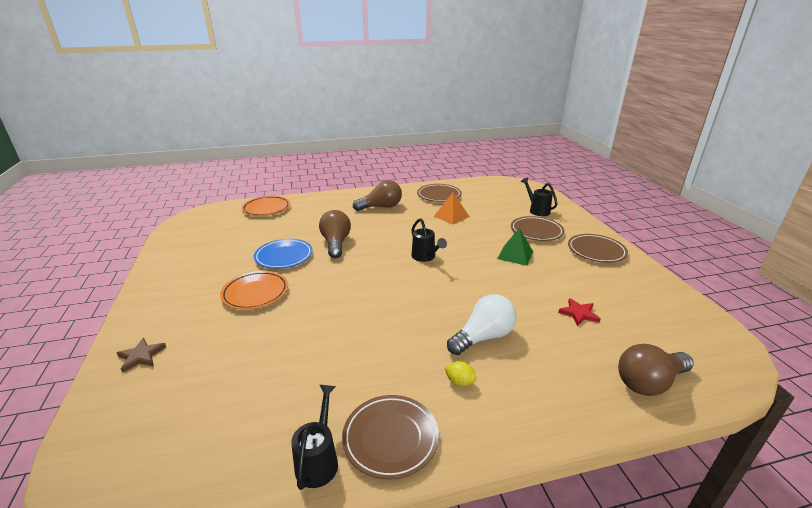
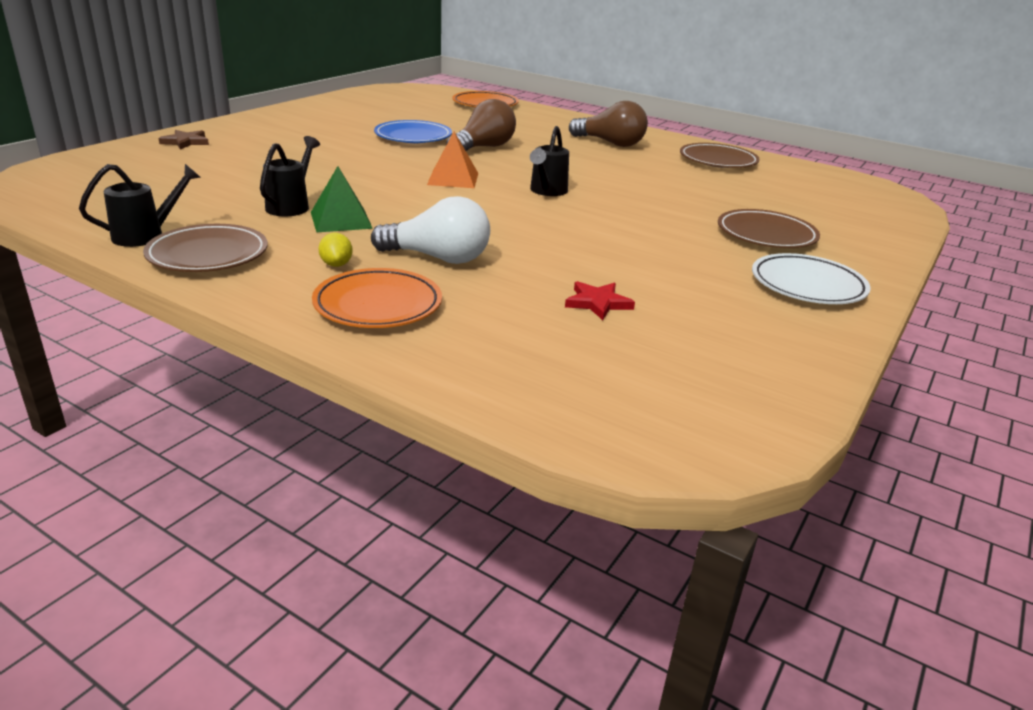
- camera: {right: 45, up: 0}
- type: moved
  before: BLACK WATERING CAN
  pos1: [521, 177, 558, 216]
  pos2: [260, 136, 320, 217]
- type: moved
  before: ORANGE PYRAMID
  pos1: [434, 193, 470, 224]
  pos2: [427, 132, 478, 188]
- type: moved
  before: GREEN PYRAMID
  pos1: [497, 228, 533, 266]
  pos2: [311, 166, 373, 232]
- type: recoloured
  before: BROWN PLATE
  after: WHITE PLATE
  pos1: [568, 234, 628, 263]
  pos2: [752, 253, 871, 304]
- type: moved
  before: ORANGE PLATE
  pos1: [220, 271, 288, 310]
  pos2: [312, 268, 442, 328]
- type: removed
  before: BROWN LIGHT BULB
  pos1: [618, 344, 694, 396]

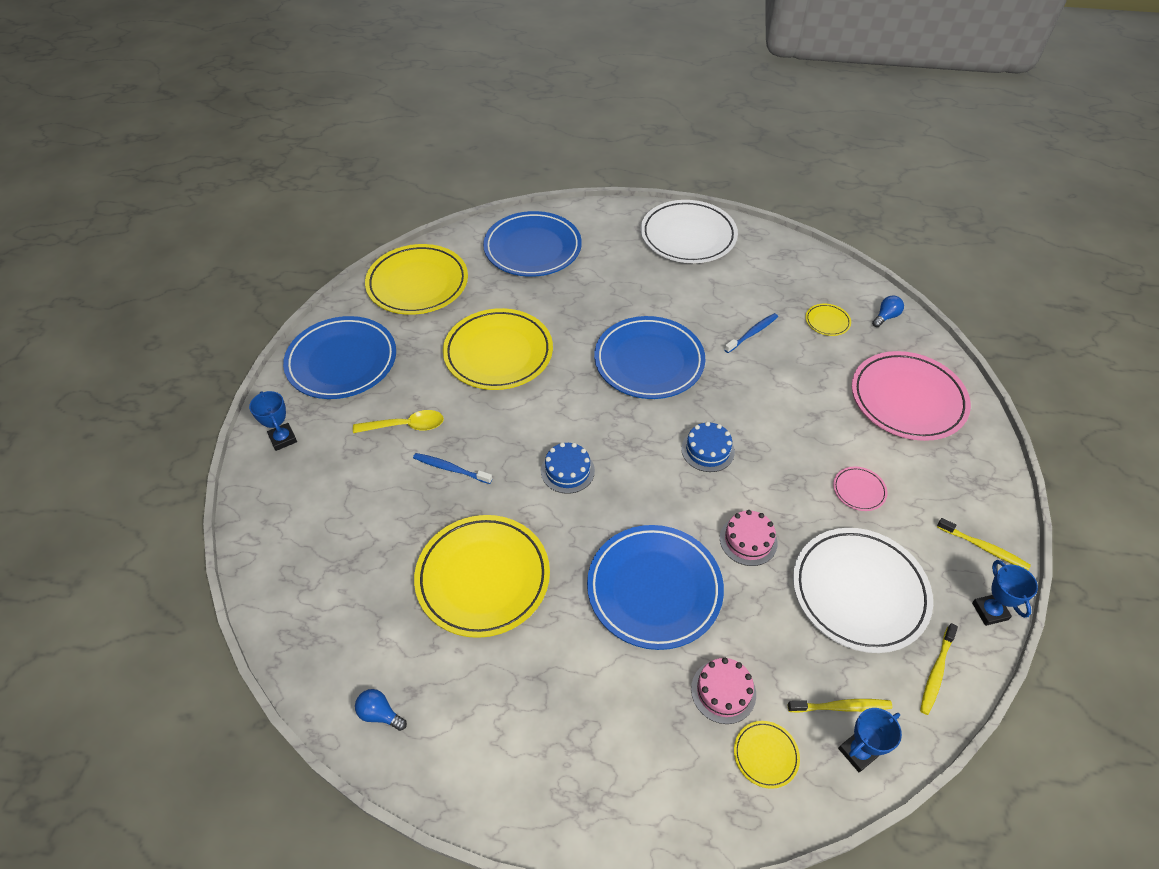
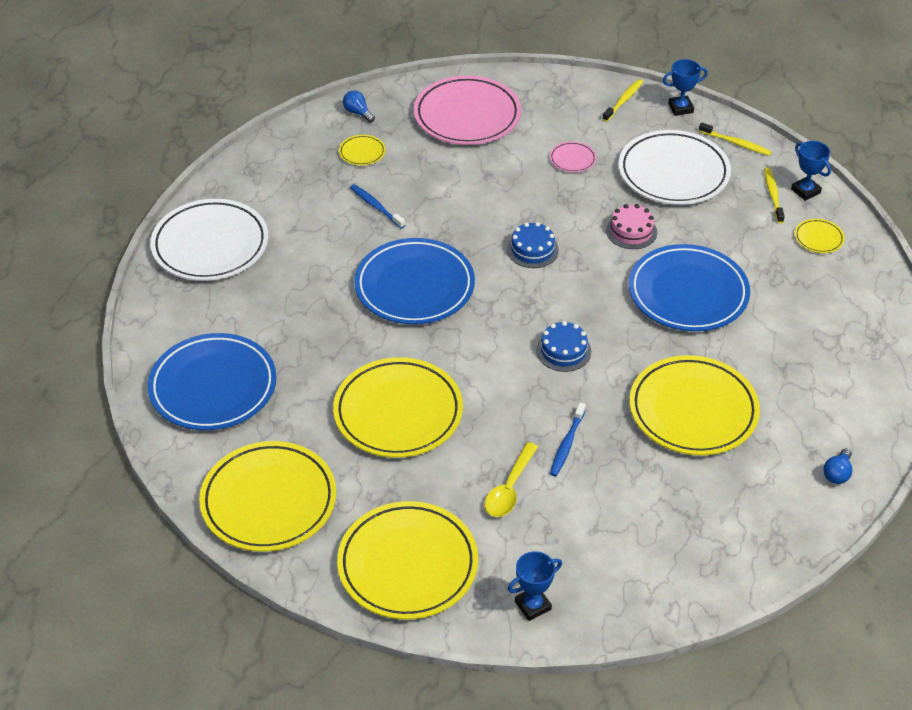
- camera: {right: -90, up: -5}
- type: recoloured
  before: BLUE PLATE
  after: YELLOW PLATE
  pos1: [283, 316, 396, 399]
  pos2: [337, 501, 478, 620]
- type: turned
  before: YELLOW SPOON
  pos1: [353, 410, 444, 433]
  pos2: [485, 442, 538, 517]
  turn: -150
- type: removed
  before: PINK CAKE
  pos1: [691, 658, 756, 724]

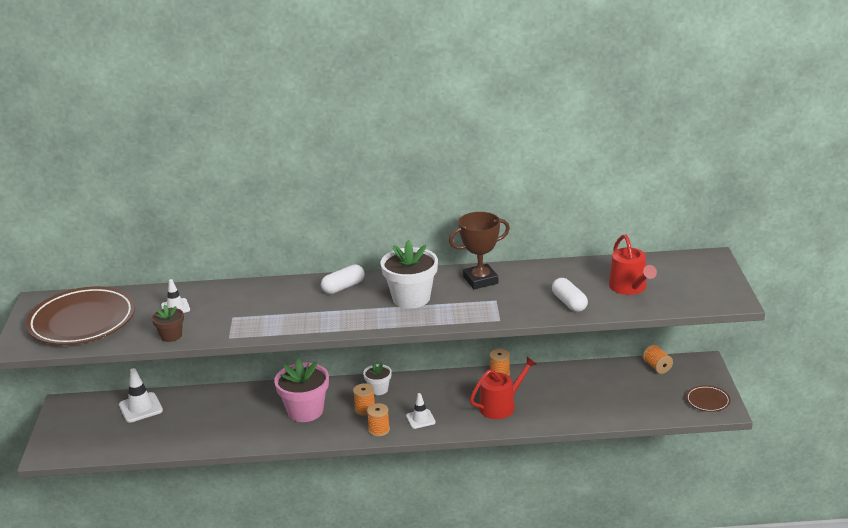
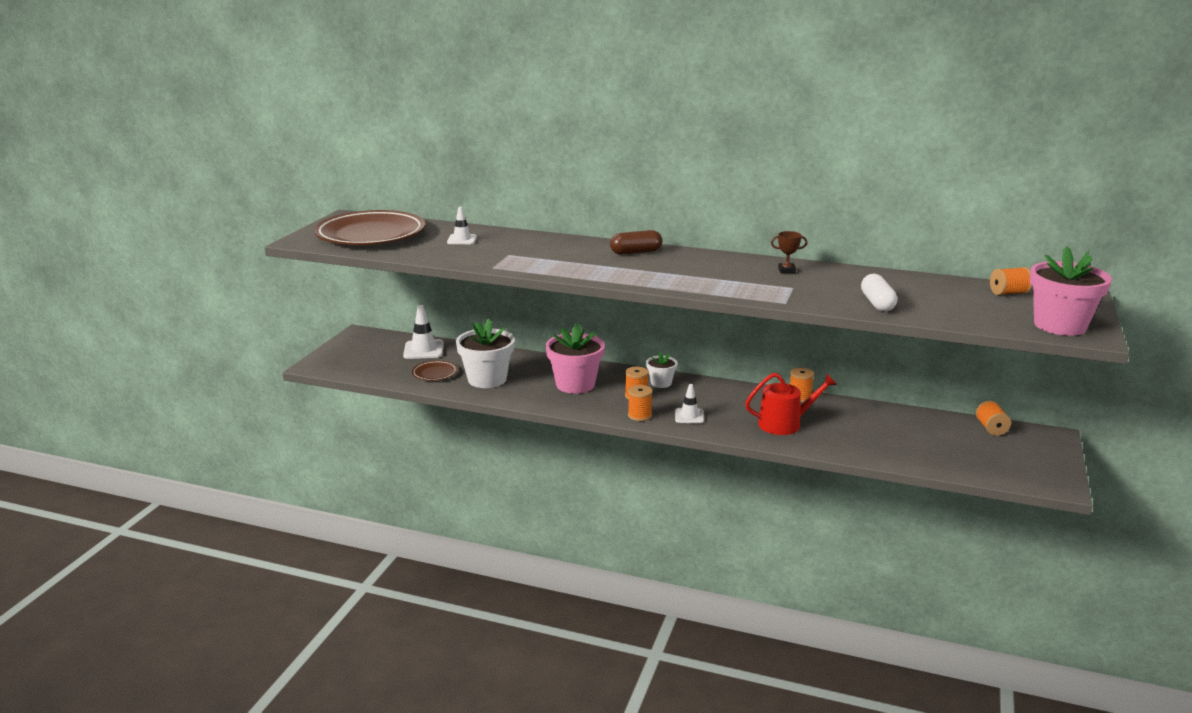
- camera: {right: 20, up: -5}
- type: resized
  before: BROWN TROPHY
  pos1: [449, 212, 510, 289]
  pos2: [771, 231, 807, 273]
  scale: 0.49
- type: removed
  before: RED WATERING CAN
  pos1: [609, 234, 657, 295]
- type: moved
  before: WHITE FLOWER POT
  pos1: [380, 240, 438, 308]
  pos2: [456, 319, 515, 388]
- type: recoloured
  before: WHITE CAPSULE
  after: BROWN CAPSULE
  pos1: [321, 264, 365, 294]
  pos2: [610, 230, 662, 255]
- type: removed
  before: BROWN FLOWER POT
  pos1: [152, 305, 184, 342]
- type: moved
  before: BROWN PLATE
  pos1: [686, 385, 731, 412]
  pos2: [412, 360, 458, 381]
- type: added
  after: PINK FLOWER POT
  pos2: [1030, 246, 1112, 336]
- type: added
  after: ORANGE SPOOL
  pos2: [990, 267, 1032, 295]

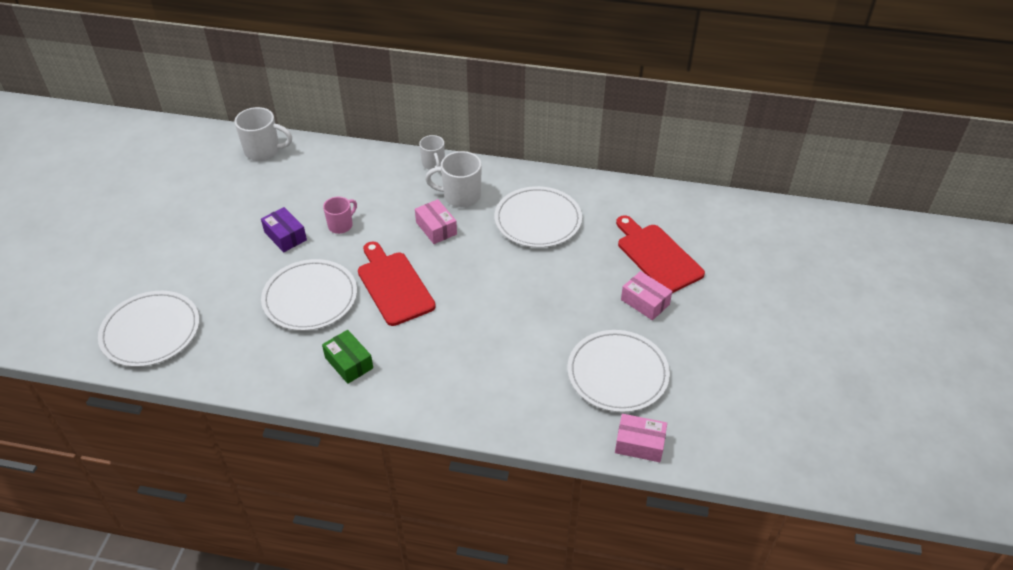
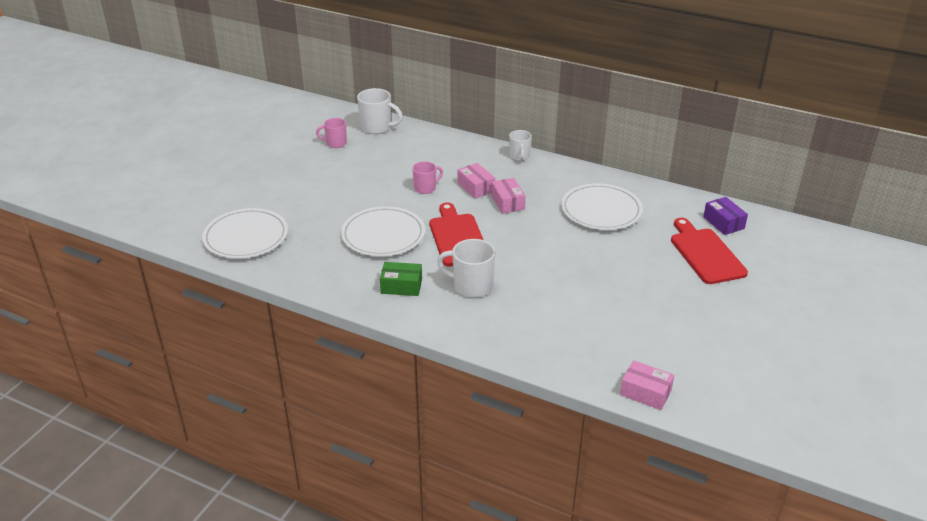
- camera: {right: 15, up: -10}
- type: moved
  before: WHITE MUG
  pos1: [425, 151, 482, 207]
  pos2: [437, 239, 495, 298]
- type: moved
  before: PURPLE BOX
  pos1: [261, 207, 307, 252]
  pos2: [703, 197, 748, 235]
- type: moved
  before: PINK BOX
  pos1: [621, 271, 672, 320]
  pos2: [458, 163, 495, 199]
- type: turned
  before: GREEN BOX
  pos1: [322, 330, 373, 384]
  pos2: [380, 262, 422, 296]
  turn: -60
- type: removed
  before: WHITE PLATE
  pos1: [567, 330, 670, 412]
- type: added
  after: PINK MUG
  pos2: [316, 118, 347, 148]

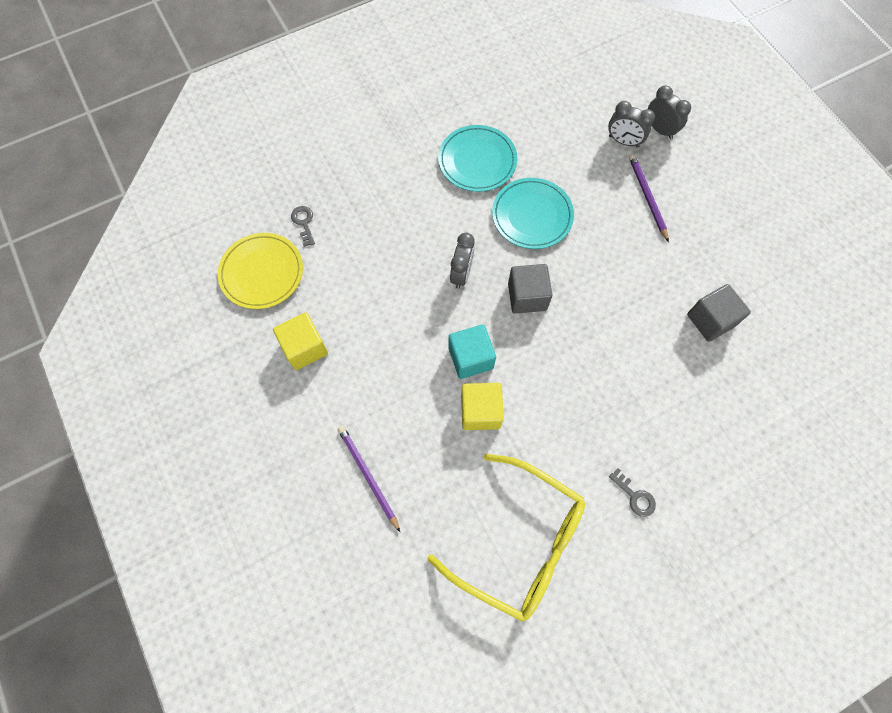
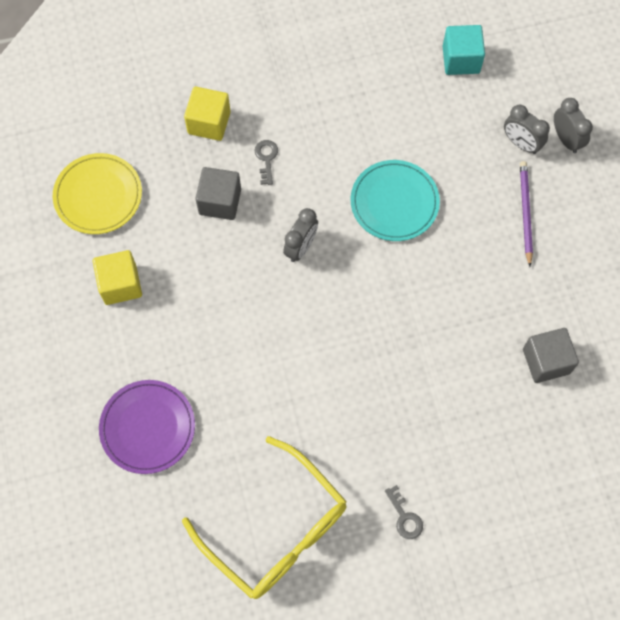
- camera: {right: 15, up: 0}
- type: removed
  before: TURQUOISE PLATE
  pos1: [438, 125, 517, 192]
- type: moved
  before: GREY KEY
  pos1: [291, 206, 315, 247]
  pos2: [255, 140, 278, 185]
- type: moved
  before: GREY CUBE
  pos1: [508, 264, 552, 314]
  pos2: [195, 167, 241, 220]
- type: moved
  before: TURQUOISE CUBE
  pos1: [449, 324, 496, 379]
  pos2: [443, 25, 485, 75]
- type: moved
  before: YELLOW CUBE
  pos1: [461, 383, 504, 430]
  pos2: [184, 87, 231, 141]
- type: replaced
  before: PURPLE PENCIL
  after: PURPLE PLATE
  pos1: [338, 426, 400, 532]
  pos2: [99, 380, 195, 474]

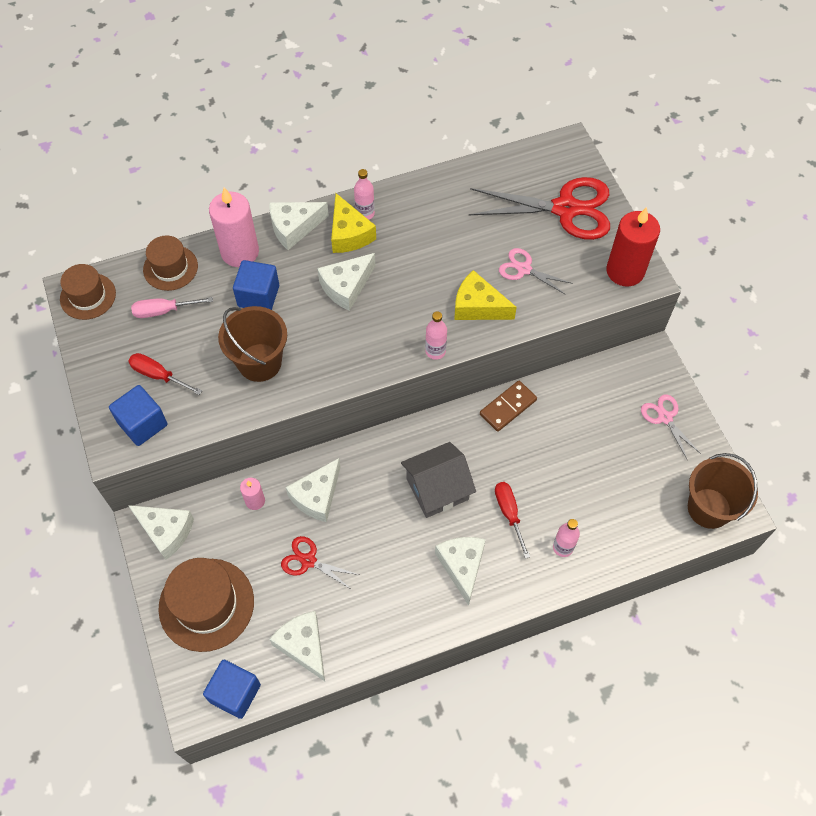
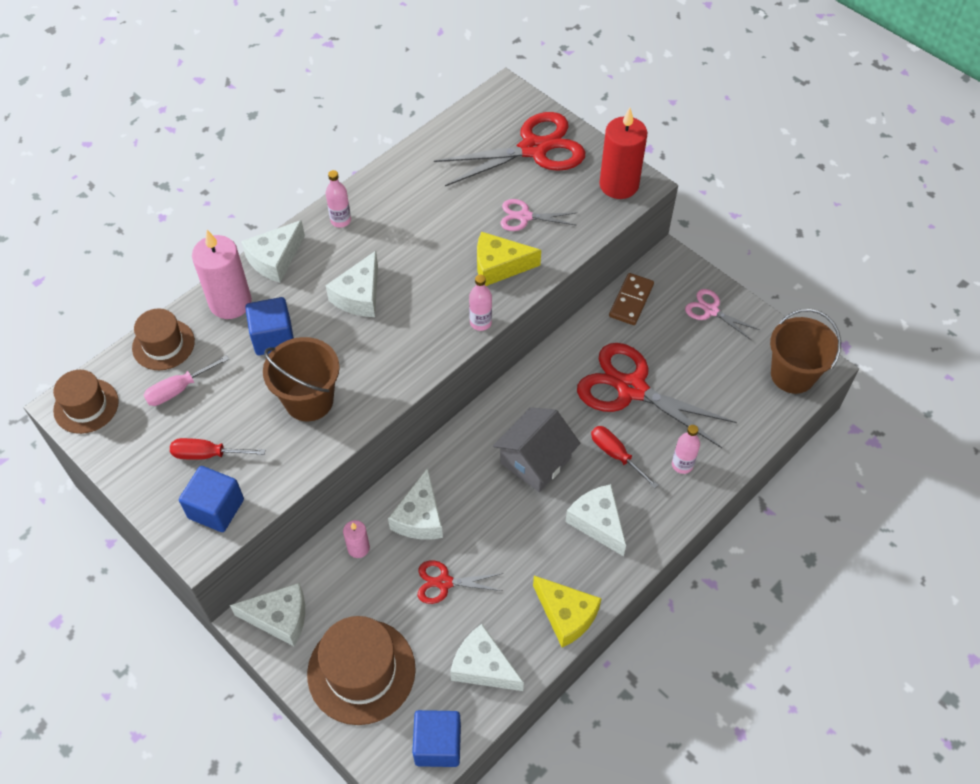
- camera: {right: -25, up: -5}
- type: moved
  before: YELLOW CHEESE
  pos1: [331, 193, 376, 253]
  pos2: [533, 576, 602, 648]
- type: moved
  before: BROWN DOMINO
  pos1: [480, 380, 537, 432]
  pos2: [609, 273, 654, 325]
- type: added
  after: RED SCISSORS
  pos2: [577, 343, 737, 448]

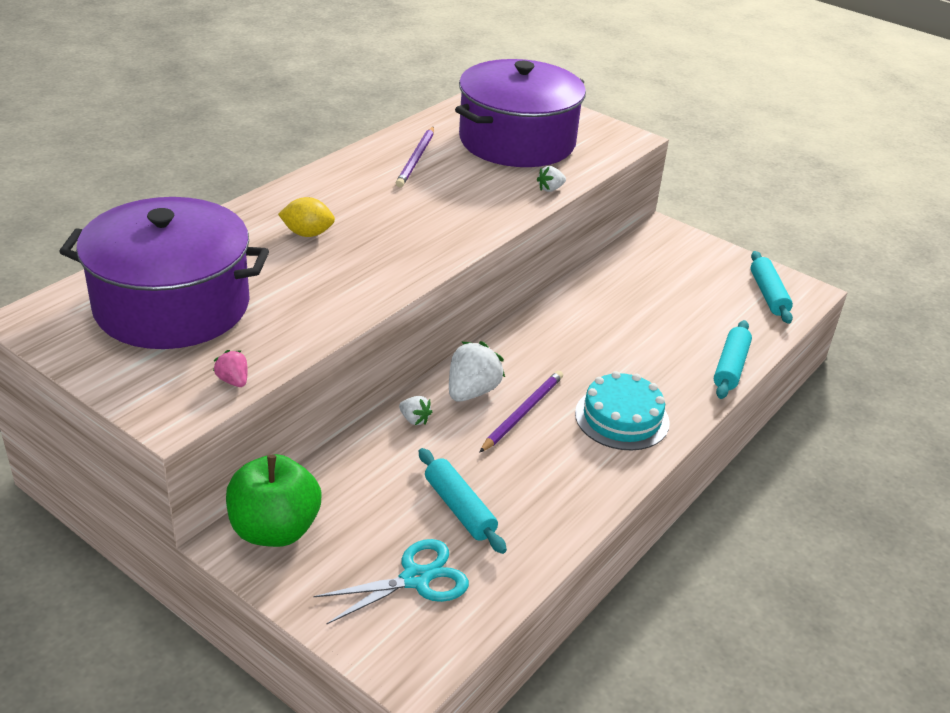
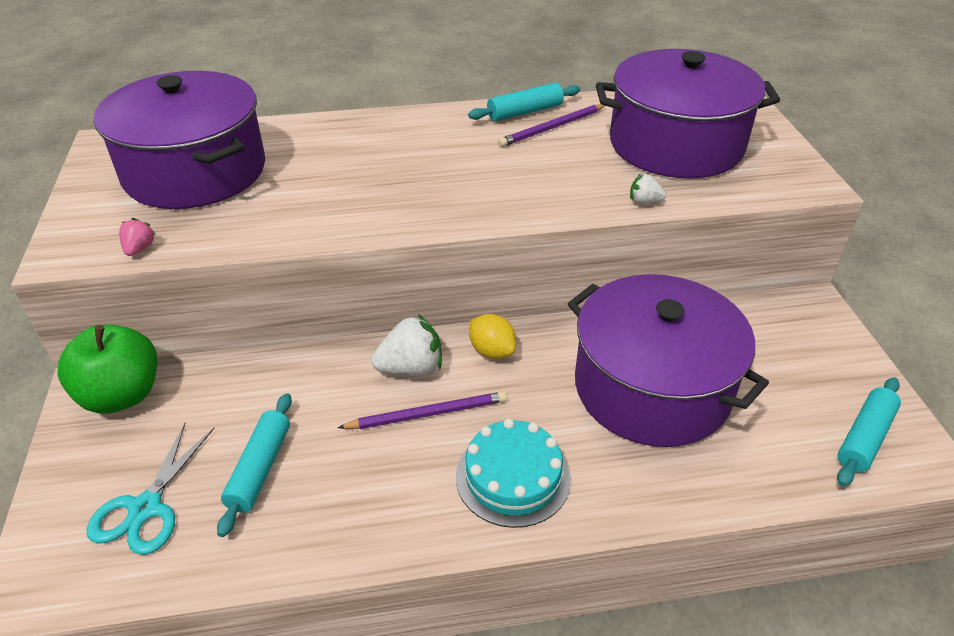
- camera: {right: 45, up: 5}
- type: moved
  before: YELLOW LEMON
  pos1: [278, 197, 335, 237]
  pos2: [469, 314, 516, 359]
- type: moved
  before: TURQUOISE ROLLING PIN
  pos1: [714, 320, 752, 399]
  pos2: [468, 83, 580, 122]
- type: removed
  before: WHITE STRAWBERRY
  pos1: [399, 396, 432, 425]
- type: turned
  before: TURQUOISE SCISSORS
  pos1: [314, 539, 469, 625]
  pos2: [86, 423, 215, 555]
  turn: 90
- type: added
  after: PURPLE POT
  pos2: [568, 274, 769, 447]

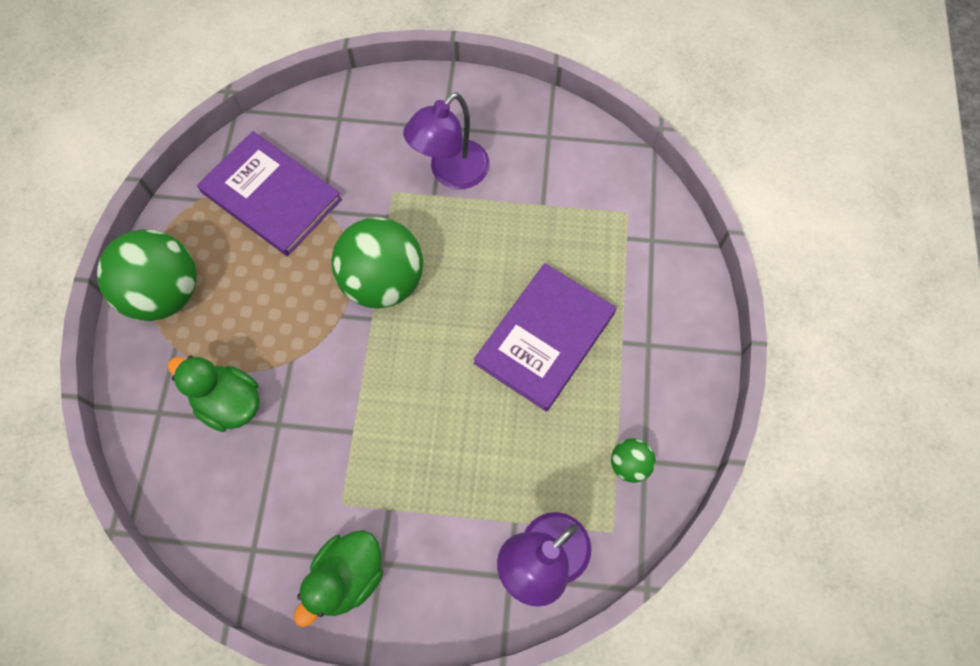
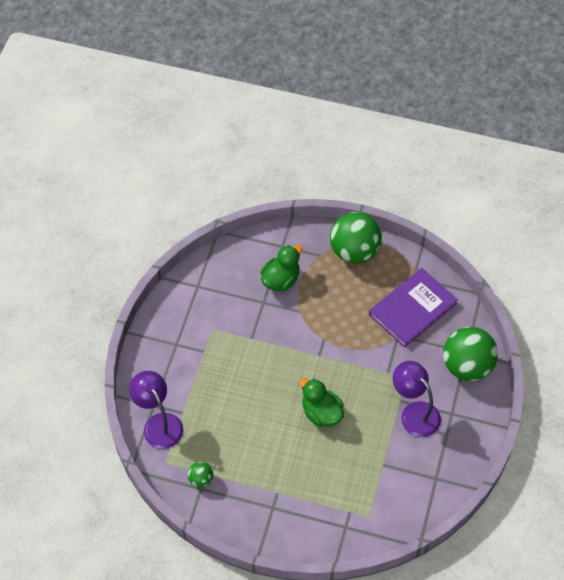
- camera: {right: 100, up: -10}
- type: moved
  before: GREEN BALL
  pos1: [331, 217, 423, 309]
  pos2: [443, 327, 498, 381]
- type: removed
  before: PURPLE BOOK
  pos1: [474, 263, 617, 411]
- type: moved
  before: GREEN DUCK
  pos1: [294, 530, 383, 627]
  pos2: [299, 378, 344, 427]

